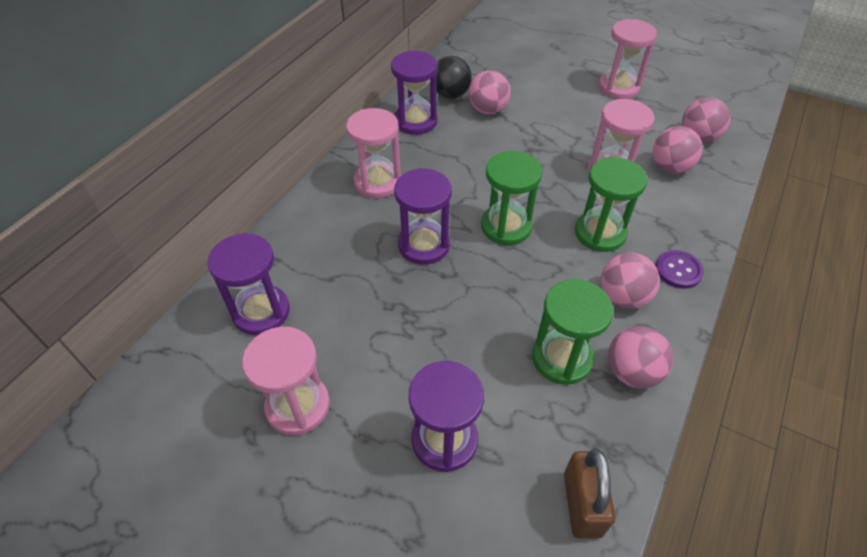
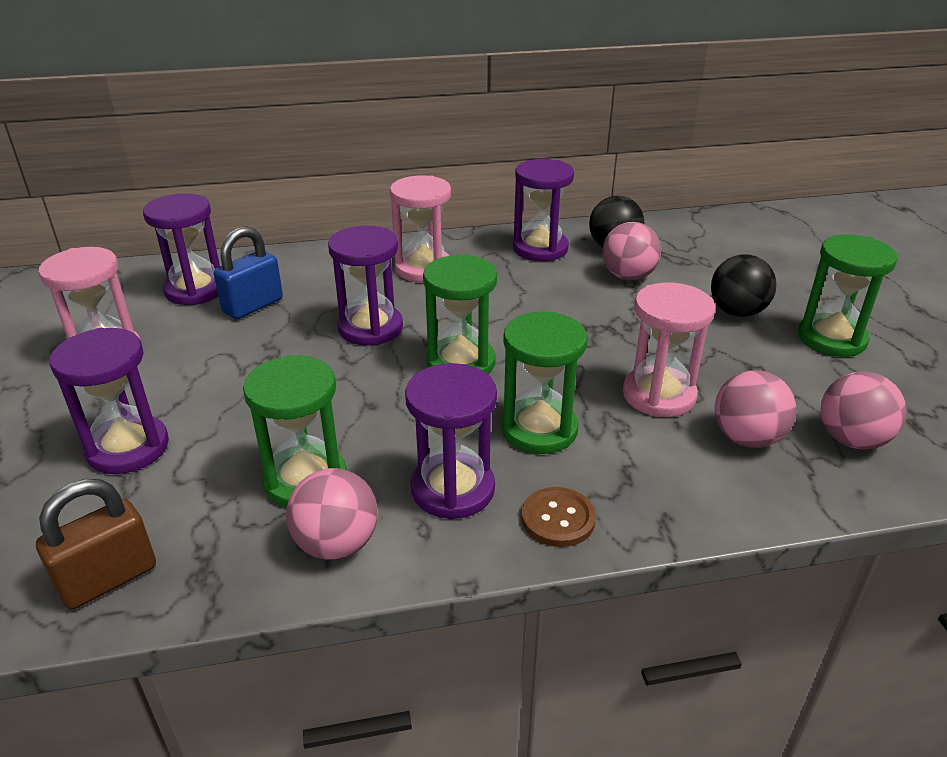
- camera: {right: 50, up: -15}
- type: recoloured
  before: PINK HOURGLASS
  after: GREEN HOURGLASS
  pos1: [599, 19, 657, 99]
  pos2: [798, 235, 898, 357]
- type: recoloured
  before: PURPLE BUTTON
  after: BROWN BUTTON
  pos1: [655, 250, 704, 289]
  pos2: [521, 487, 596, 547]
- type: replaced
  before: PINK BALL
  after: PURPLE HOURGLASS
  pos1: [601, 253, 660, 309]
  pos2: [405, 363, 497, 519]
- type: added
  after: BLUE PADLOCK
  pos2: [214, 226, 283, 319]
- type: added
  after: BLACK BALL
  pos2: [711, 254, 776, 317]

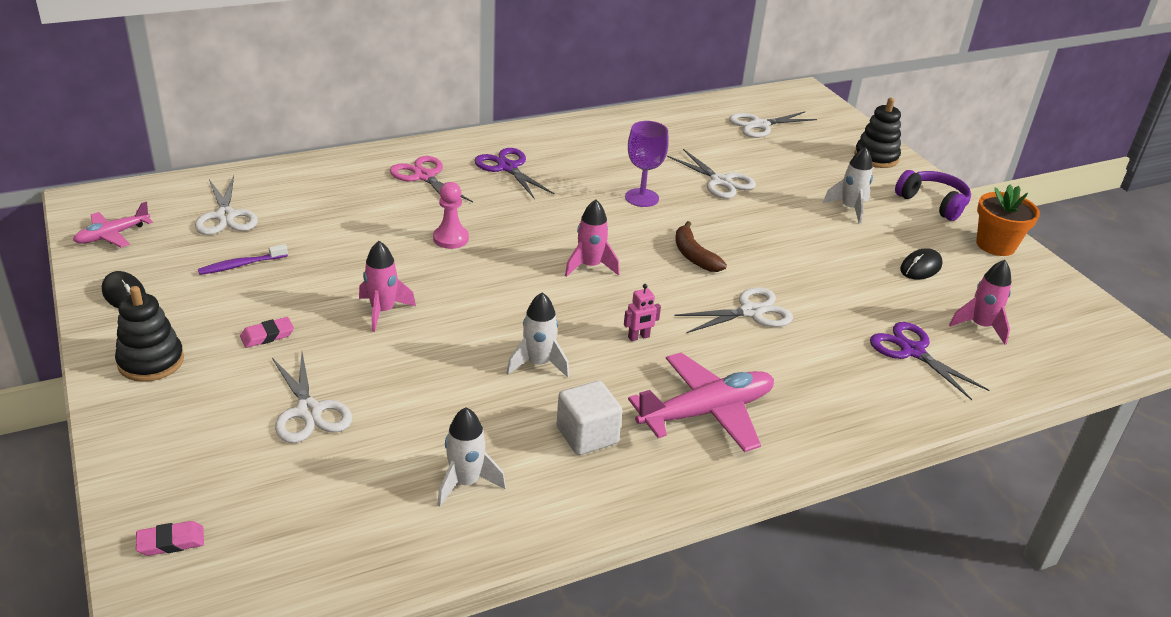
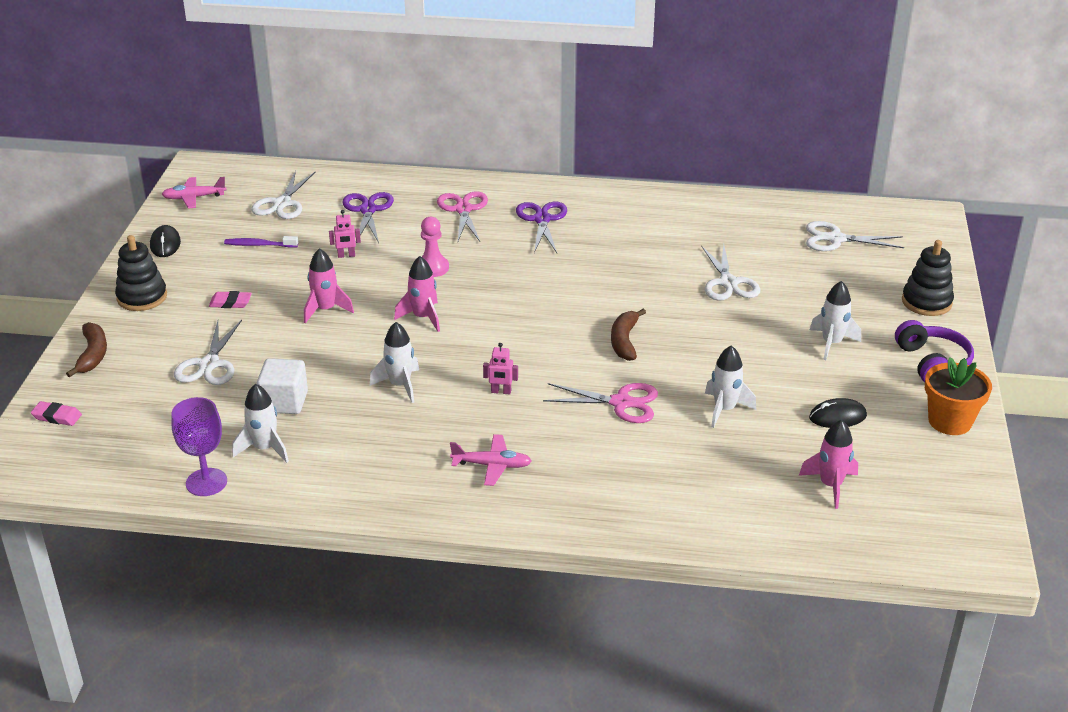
- camera: {right: 35, up: 0}
- type: moved
  before: PURPLE GOBLET
  pos1: [625, 121, 669, 207]
  pos2: [172, 397, 227, 496]
- type: moved
  before: PINK ROCKET
  pos1: [565, 199, 619, 277]
  pos2: [394, 256, 440, 332]
- type: recoloured
  before: WHITE SCISSORS
  after: PINK SCISSORS
  pos1: [674, 288, 793, 333]
  pos2: [543, 383, 658, 423]
- type: moved
  before: PURPLE SCISSORS
  pos1: [870, 322, 989, 400]
  pos2: [343, 192, 394, 243]
- type: resized
  before: PINK PLANE
  pos1: [628, 353, 774, 452]
  pos2: [450, 434, 532, 486]
  scale: 0.56
- type: moved
  before: WHITE CUBE
  pos1: [557, 381, 623, 455]
  pos2: [257, 358, 308, 414]
- type: added
  after: PINK ROBOT
  pos2: [329, 210, 361, 258]
- type: added
  after: BROWN BANANA
  pos2: [66, 322, 107, 377]
- type: added
  after: WHITE ROCKET
  pos2: [705, 345, 756, 428]

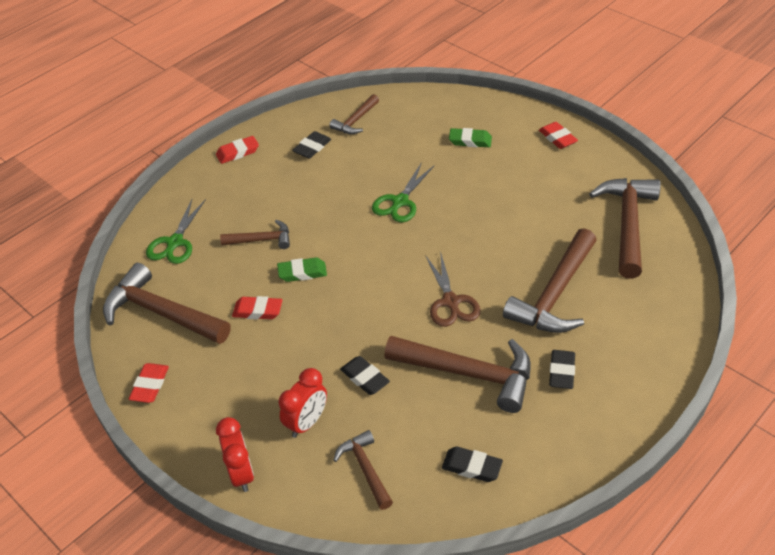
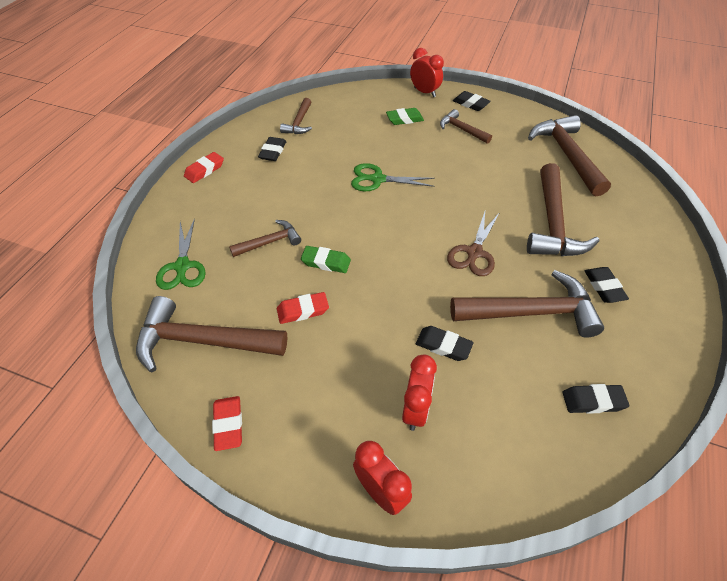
- camera: {right: -25, up: 5}
- type: recoloured
  before: RED ERASER
  after: BLACK ERASER
  pos1: [539, 122, 578, 149]
  pos2: [453, 91, 491, 111]
- type: turned
  before: GREEN SCISSORS
  pos1: [372, 162, 435, 222]
  pos2: [351, 163, 435, 191]
  turn: 90
- type: turned
  before: BROWN SCISSORS
  pos1: [425, 251, 481, 327]
  pos2: [447, 212, 500, 276]
  turn: 60
- type: turned
  before: GREEN ERASER
  pos1: [277, 257, 327, 282]
  pos2: [301, 246, 351, 273]
  turn: 45
- type: moved
  before: BROWN HAMMER
  pos1: [333, 430, 393, 510]
  pos2: [440, 109, 492, 144]
- type: added
  after: RED CLOCK
  pos2: [410, 48, 444, 97]

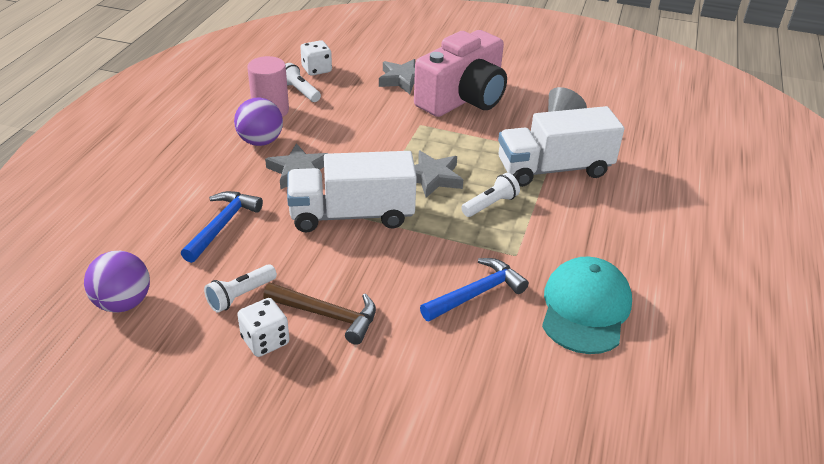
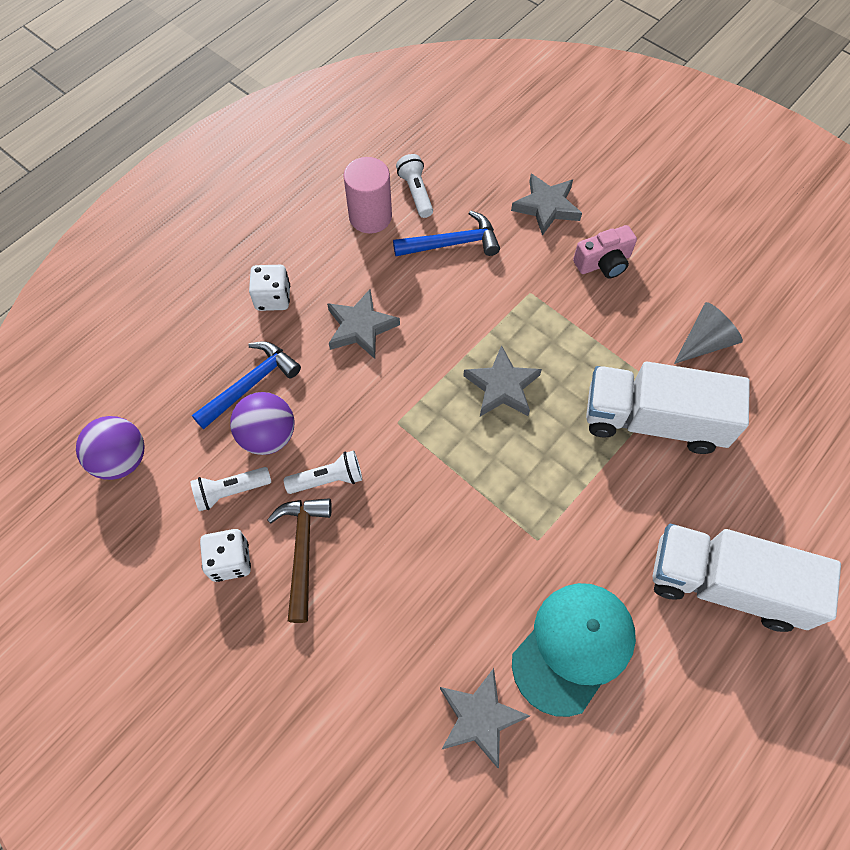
- camera: {right: 25, up: 25}
- type: resized
  before: PINK CAMERA
  pos1: [414, 30, 507, 117]
  pos2: [573, 225, 637, 279]
  scale: 0.46
- type: moved
  before: WHITE DICE
  pos1: [300, 40, 332, 76]
  pos2: [249, 265, 290, 311]
- type: moved
  before: PURPLE BALL
  pos1: [234, 98, 283, 146]
  pos2: [230, 392, 295, 455]
- type: moved
  before: WHITE TRUCK
  pos1: [287, 151, 417, 232]
  pos2: [653, 524, 841, 632]
- type: moved
  before: WHITE FLASHLIGHT
  pos1: [461, 173, 520, 217]
  pos2: [284, 450, 362, 494]
- type: moved
  before: BLUE HAMMER
  pos1: [420, 258, 529, 321]
  pos2: [393, 210, 500, 256]
- type: turned
  before: BROWN HAMMER
  pos1: [263, 283, 376, 345]
  pos2: [267, 498, 332, 623]
  turn: -135
- type: added
  after: GREY STAR
  pos2: [440, 668, 530, 768]

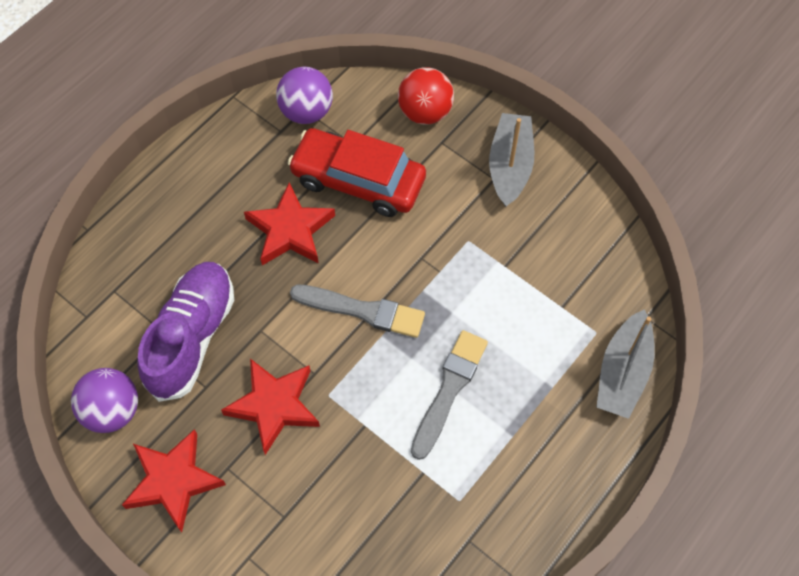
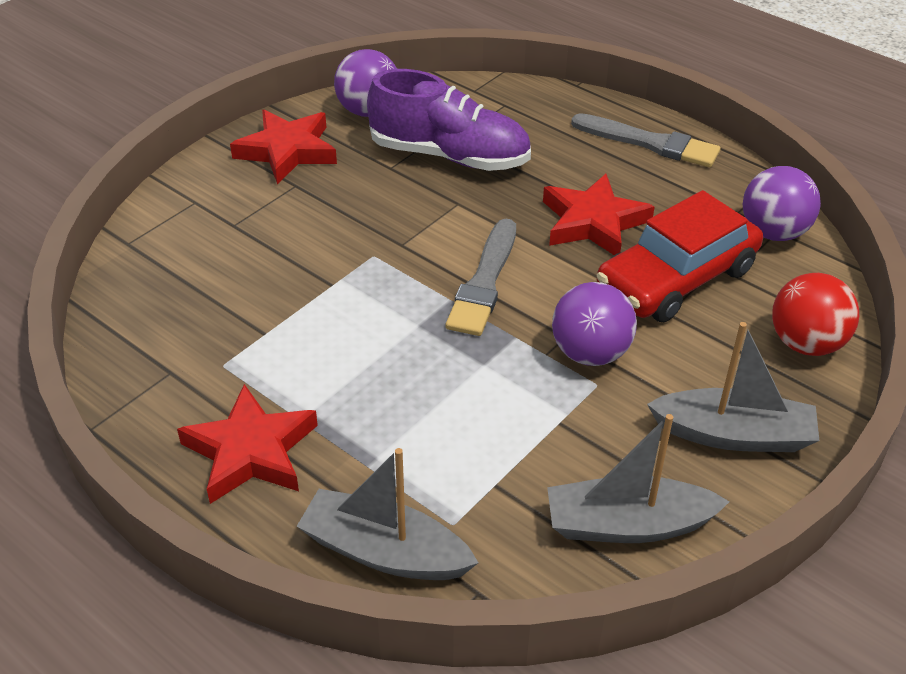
- camera: {right: 90, up: -20}
- type: turned
  before: RED CAR
  pos1: [288, 128, 426, 217]
  pos2: [597, 190, 763, 322]
  turn: -150
- type: moved
  before: GREY BRUSH
  pos1: [411, 330, 488, 460]
  pos2: [571, 113, 720, 167]
- type: moved
  before: RED STAR
  pos1: [221, 358, 320, 455]
  pos2: [177, 384, 318, 504]
- type: added
  after: PURPLE BALL
  pos2: [552, 282, 637, 366]
- type: added
  after: GREY BOAT
  pos2: [547, 414, 730, 543]

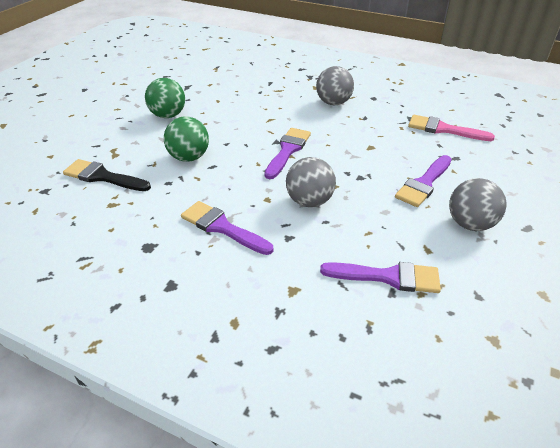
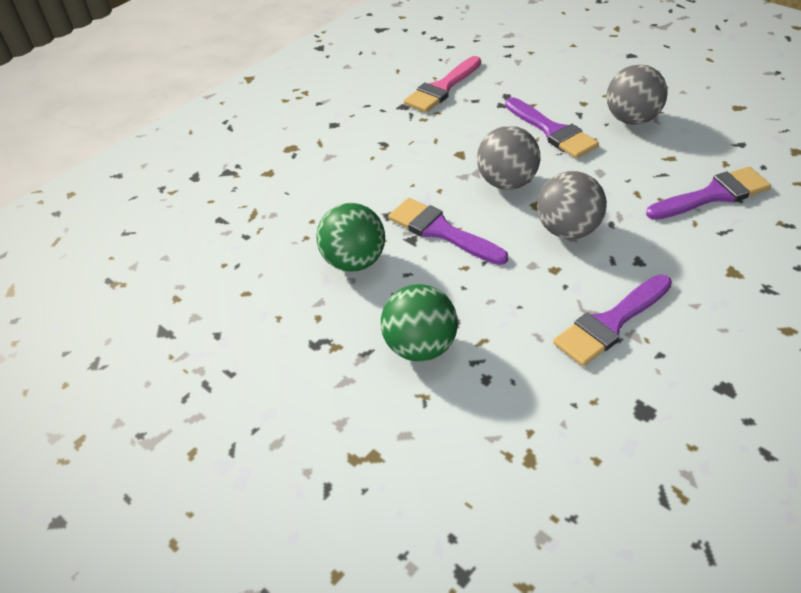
- camera: {right: -70, up: 5}
- type: moved
  before: GREY BALL
  pos1: [316, 66, 354, 105]
  pos2: [477, 126, 540, 190]
- type: moved
  before: GREEN BALL
  pos1: [145, 78, 185, 118]
  pos2: [316, 203, 385, 272]
- type: removed
  before: BLACK BRUSH
  pos1: [63, 159, 151, 191]
- type: turned
  before: PURPLE BRUSH
  pos1: [320, 262, 441, 293]
  pos2: [646, 167, 771, 220]
  turn: 45

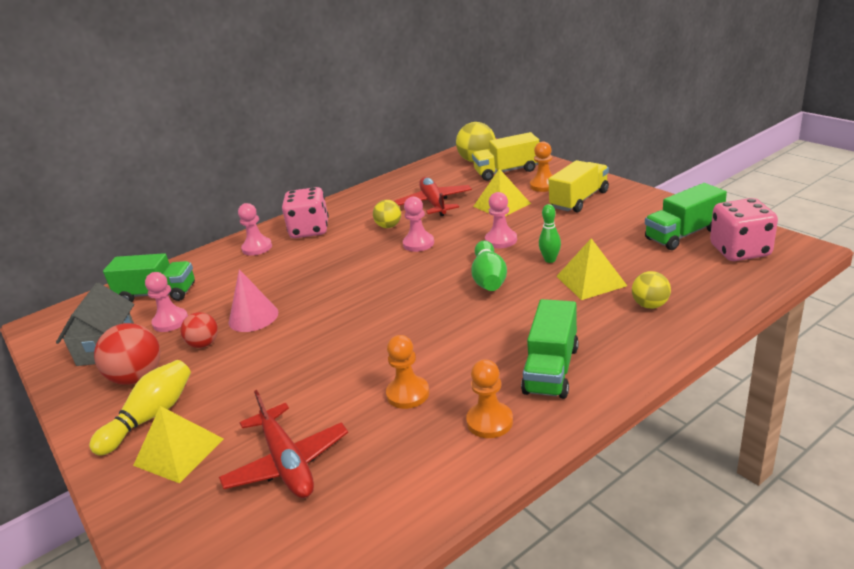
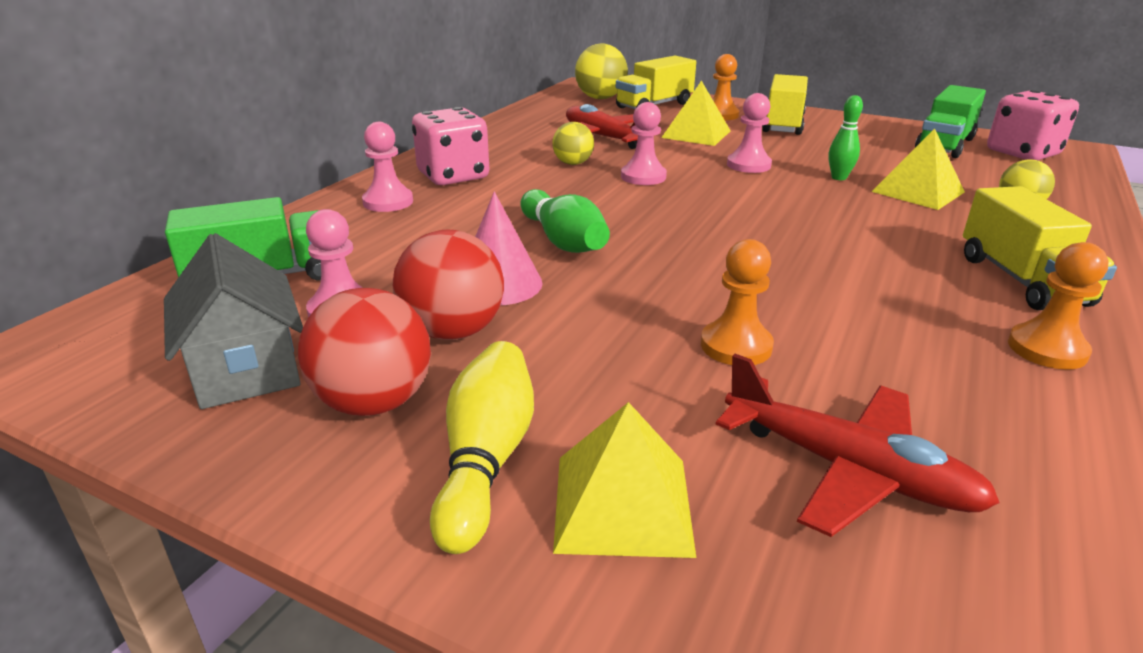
- camera: {right: -30, up: 0}
- type: moved
  before: GREEN BOWLING PIN
  pos1: [471, 240, 507, 291]
  pos2: [520, 189, 610, 253]
- type: recoloured
  before: GREEN TRUCK
  after: YELLOW TRUCK
  pos1: [521, 299, 579, 399]
  pos2: [963, 186, 1117, 310]
- type: resized
  before: RED BALL
  pos1: [180, 312, 218, 348]
  pos2: [393, 230, 504, 340]
  scale: 1.62
- type: moved
  before: ORANGE PAWN
  pos1: [386, 335, 429, 409]
  pos2: [701, 239, 774, 365]

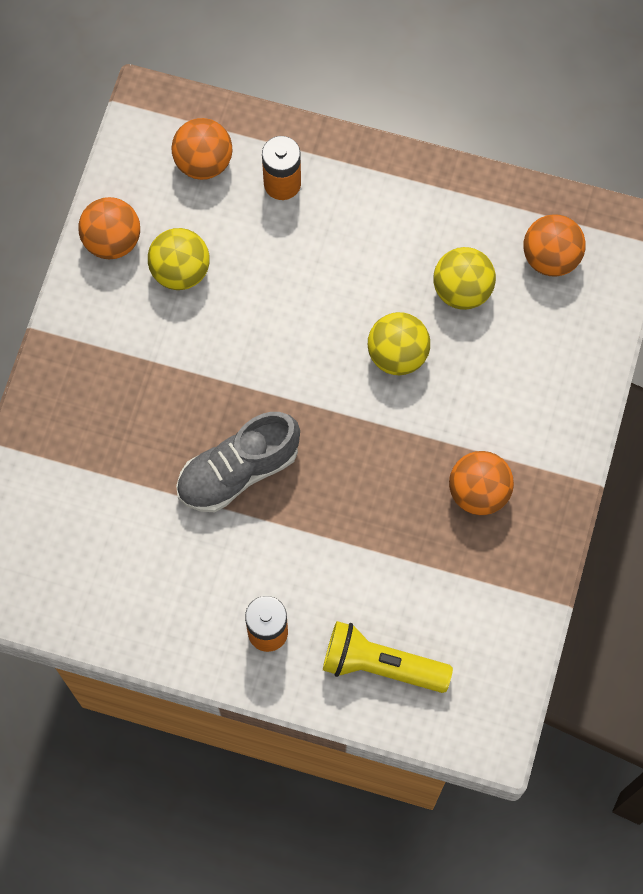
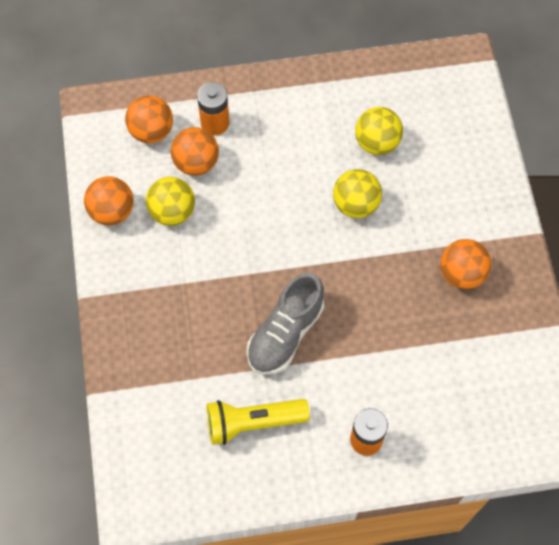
- camera: {right: -25, up: -5}
- type: moved
  before: ORANGE BALL
  pos1: [523, 214, 586, 276]
  pos2: [171, 127, 219, 176]
- type: moved
  before: YELLOW FLASHLIGHT
  pos1: [323, 621, 453, 693]
  pos2: [207, 399, 310, 445]

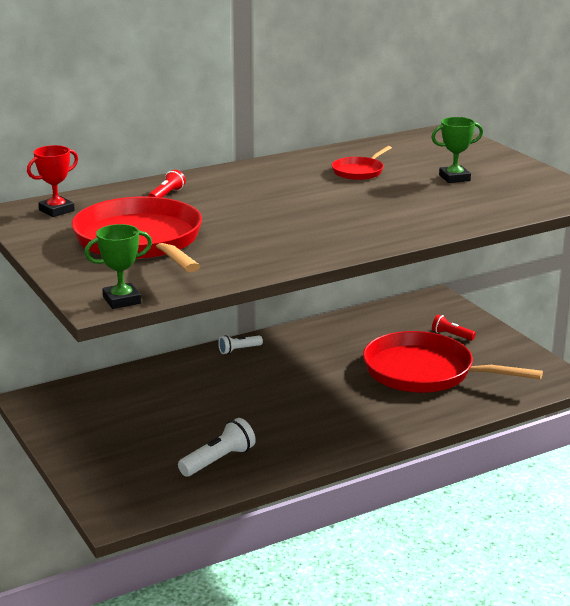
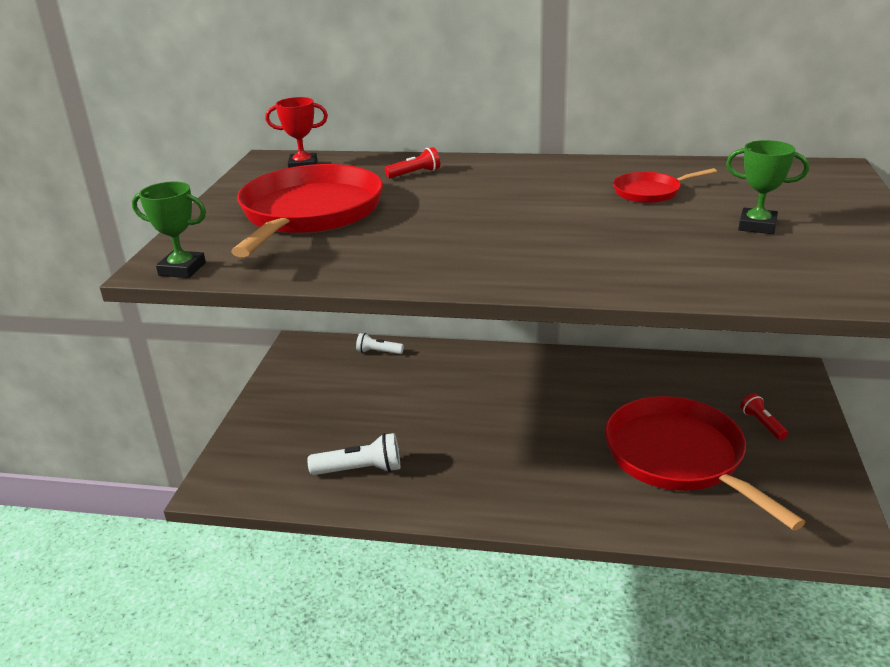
- camera: {right: 40, up: 5}
- type: moved
  before: WHITE FLASHLIGHT
  pos1: [218, 335, 263, 354]
  pos2: [356, 333, 404, 354]

